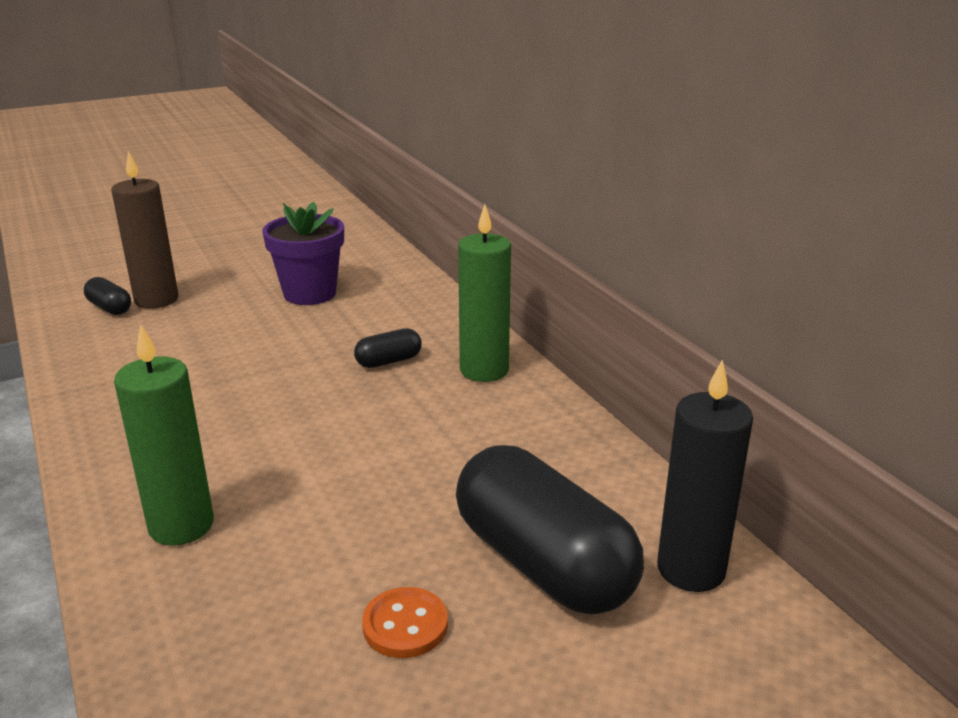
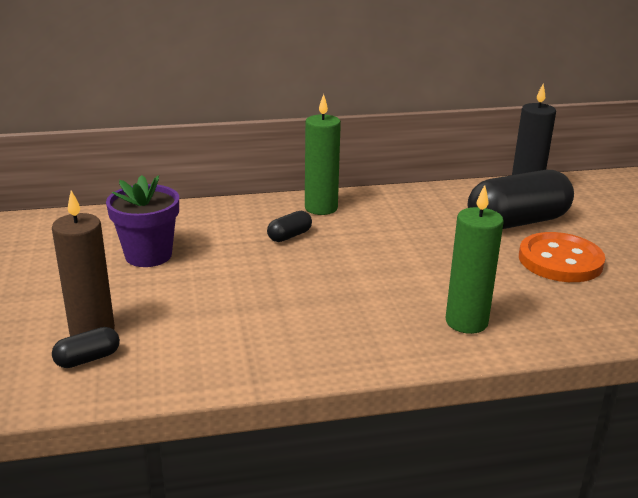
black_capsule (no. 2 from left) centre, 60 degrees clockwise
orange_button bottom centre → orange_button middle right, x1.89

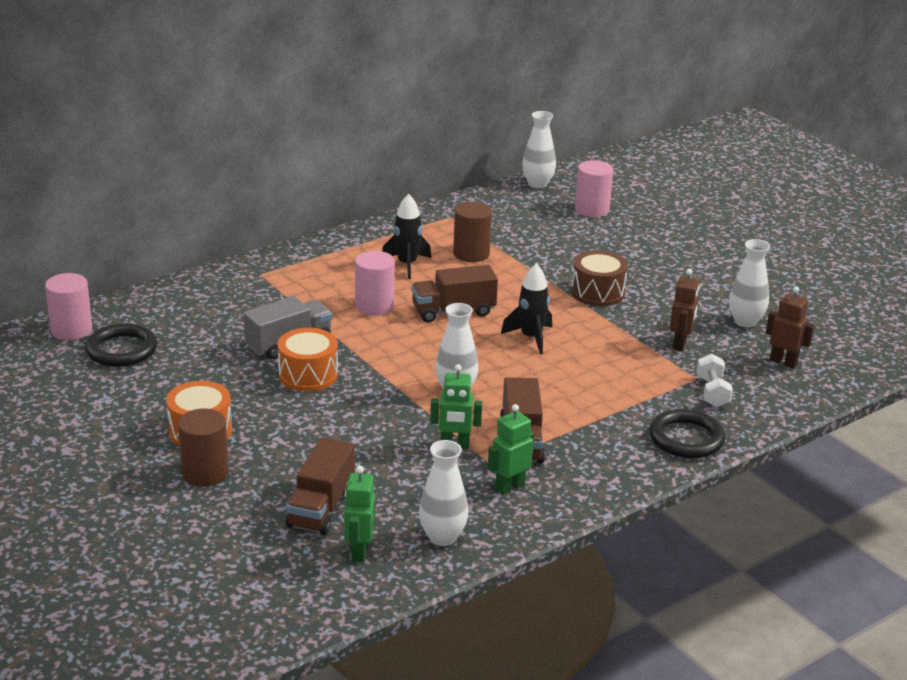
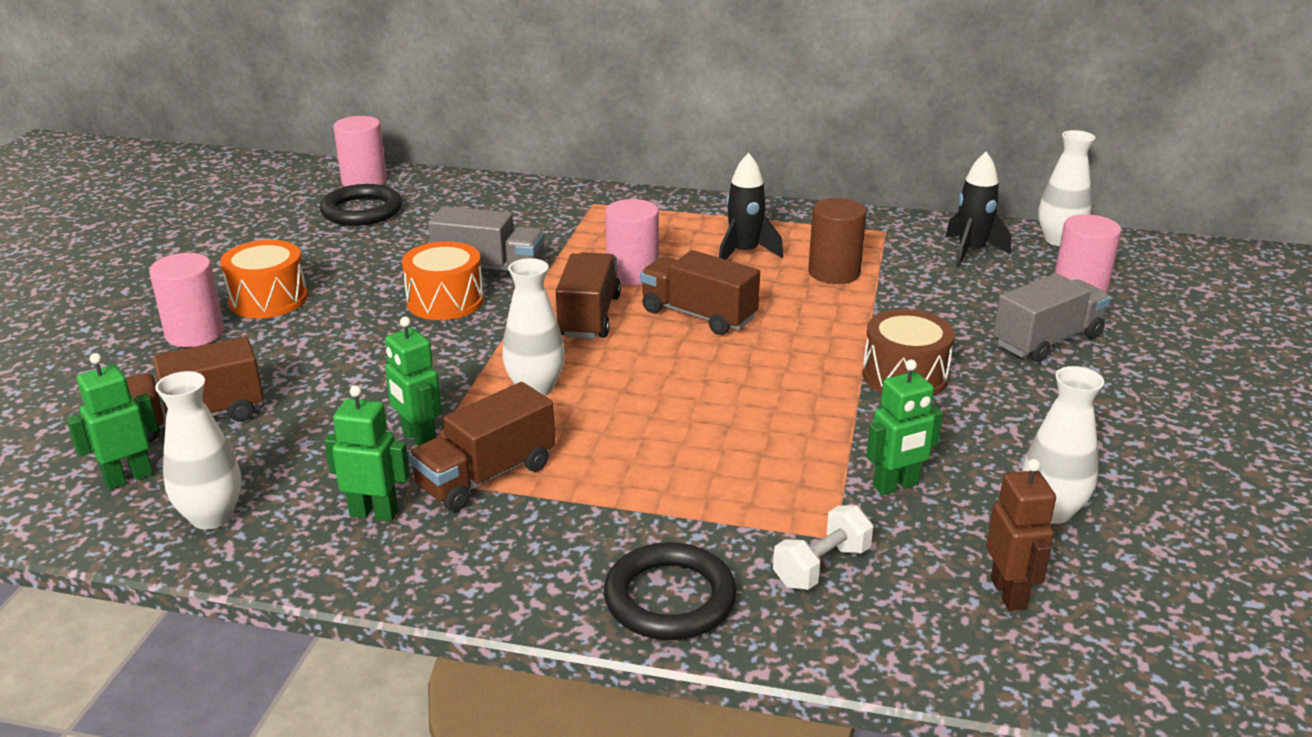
brown_cylinder (no. 1 from left) middle left → pink_cylinder (no. 1 from left) middle left
- → brown_truck (no. 3 from left) centre
brown_robot (no. 1 from left) middle right → green_robot (no. 4 from left) middle right
black_rocket (no. 2 from left) centre → black_rocket (no. 2 from left) top right, shifted
- → grey_truck (no. 2 from left) middle right

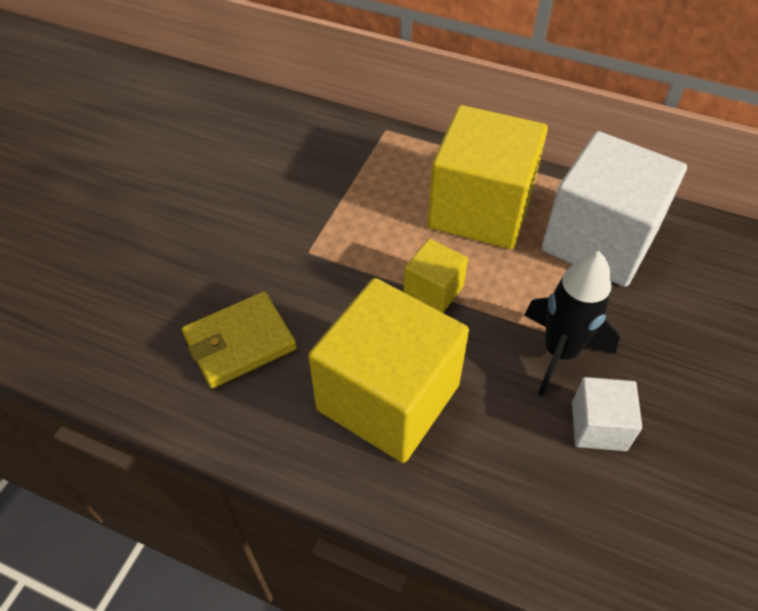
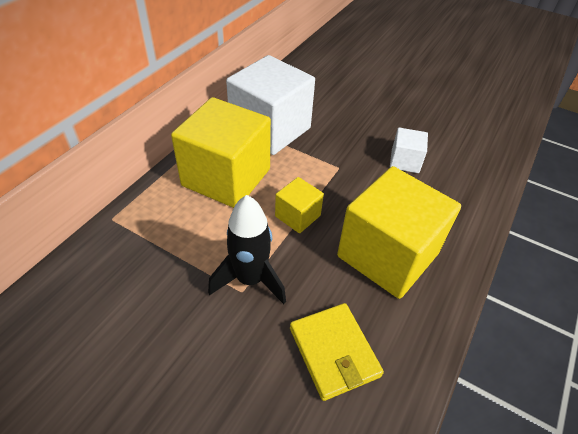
black_rocket middle right → black_rocket centre, shifted

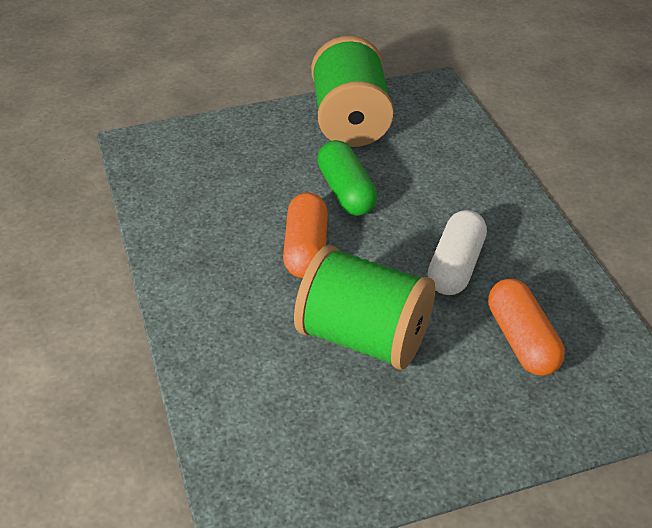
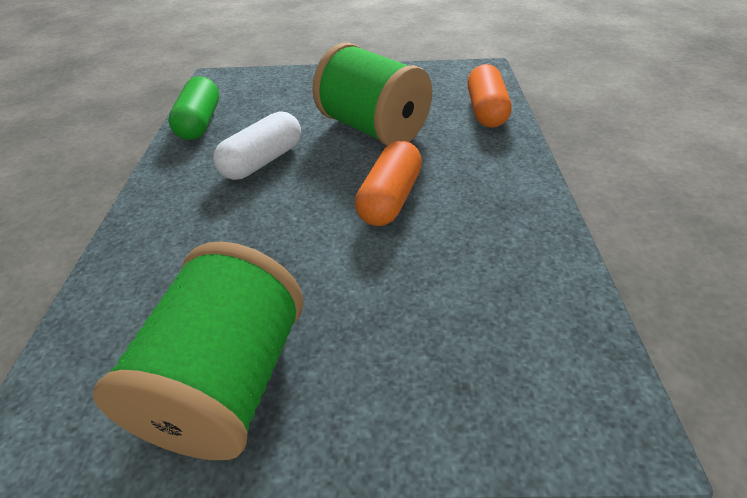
green_capsule centre → green_capsule top left, shifted
orange_capsule (no. 2 from left) middle right → orange_capsule (no. 2 from left) top centre, shifted

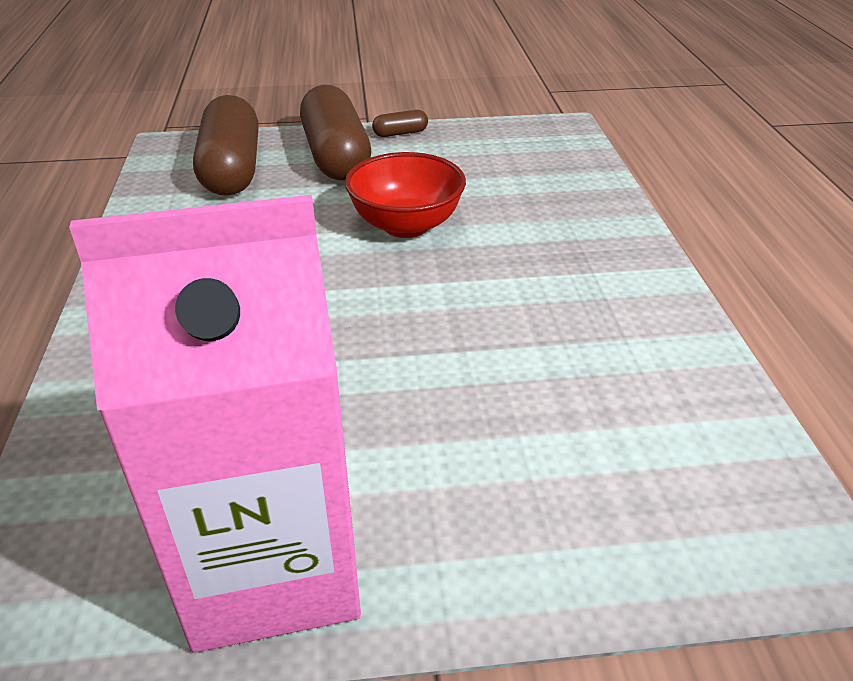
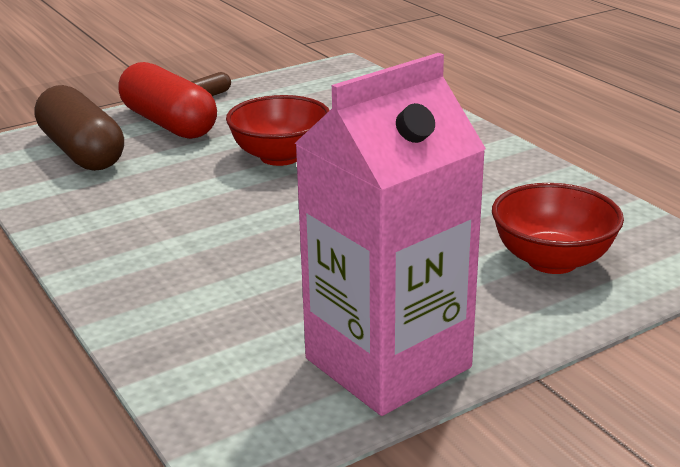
brown_capsule (no. 2 from left) top centre → red_capsule top left
- → red_bowl (no. 2 from left) middle right

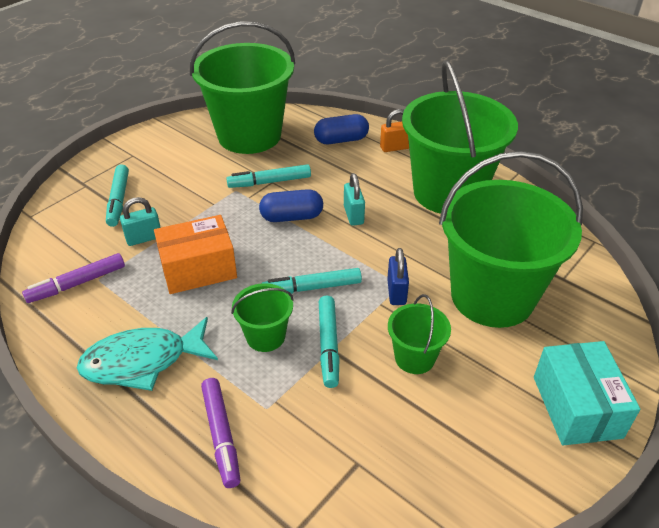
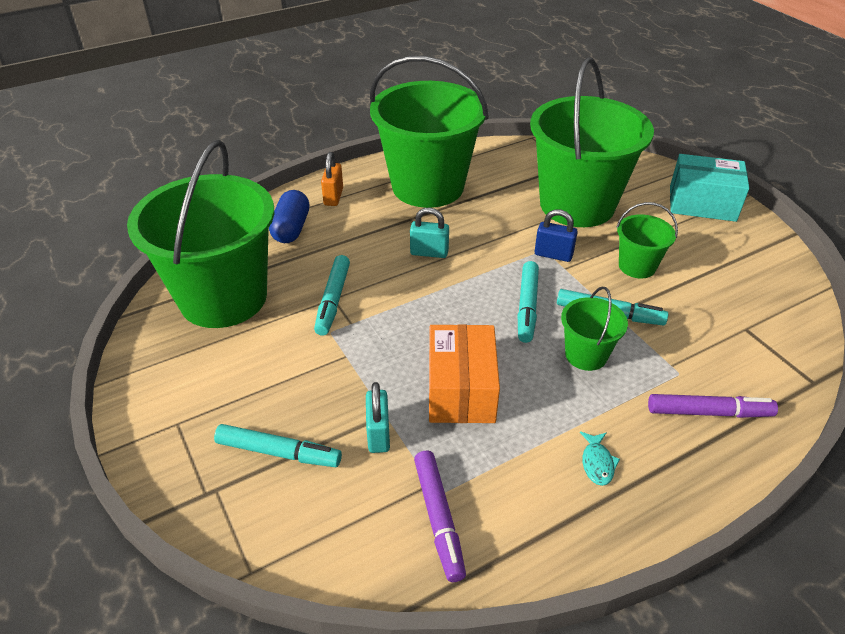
turquoise_fish bottom left → turquoise_fish bottom right, x0.41
blue_capsule (no. 1 from left) centre → -

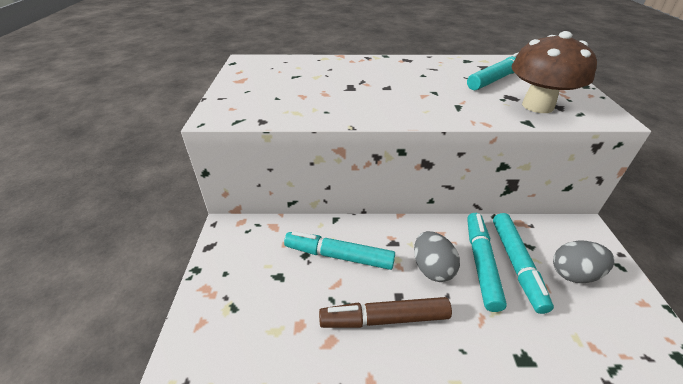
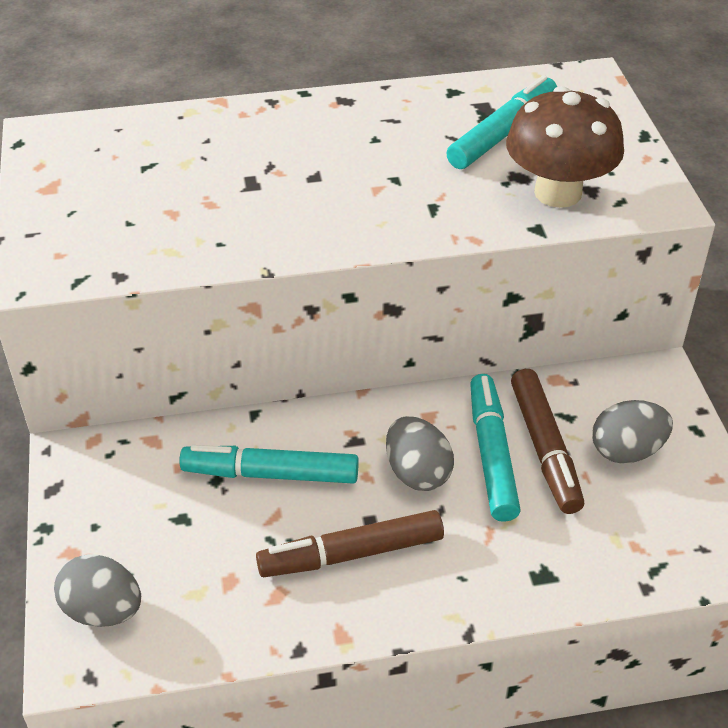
- → grey_egg (no. 1 from left) bottom left
turquoise_marker (no. 4 from left) bottom right → brown_marker (no. 2 from left) middle right

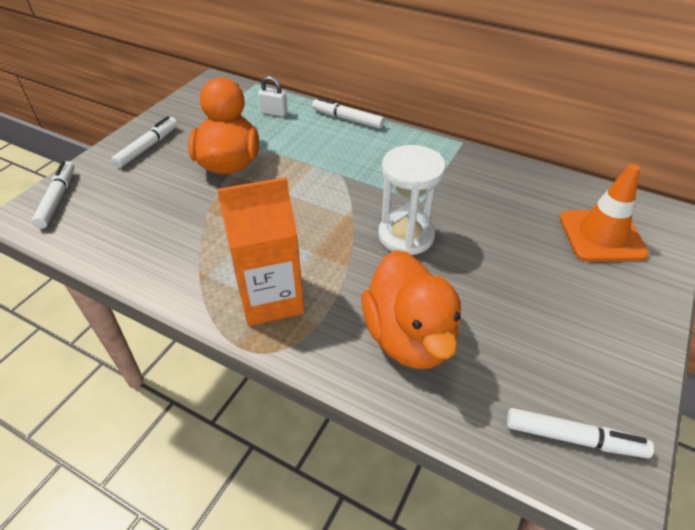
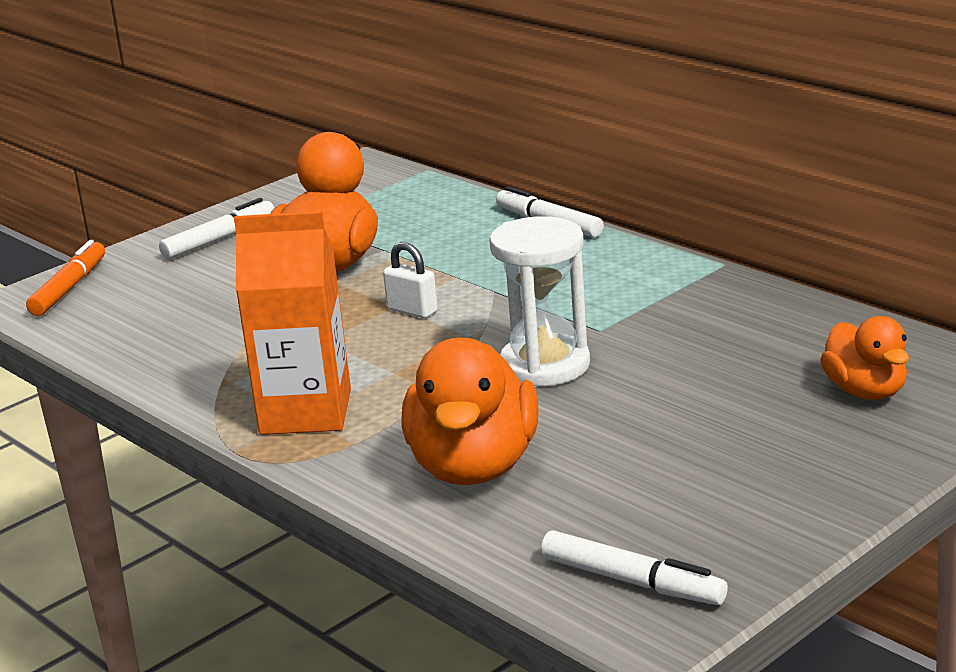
white_marker (no. 1 from left) middle left → orange_marker middle left
white_padlock top centre → white_padlock centre, shifted
orange_traffic_cone middle right → orange_duck (no. 3 from left) middle right

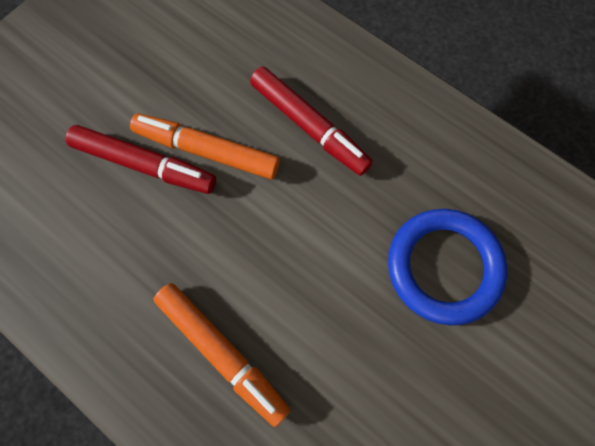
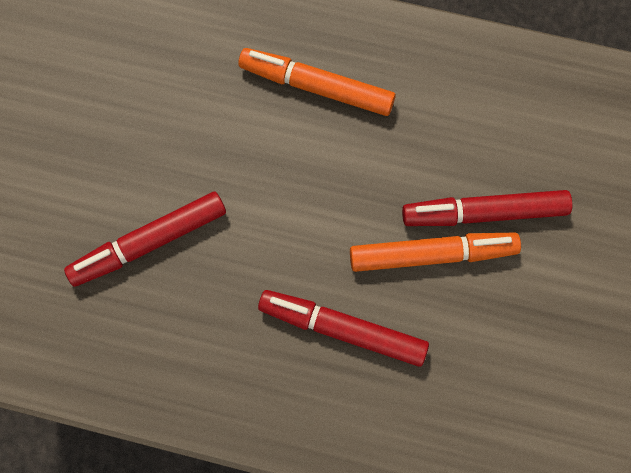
blue_ring middle right → red_marker (no. 1 from left) middle left

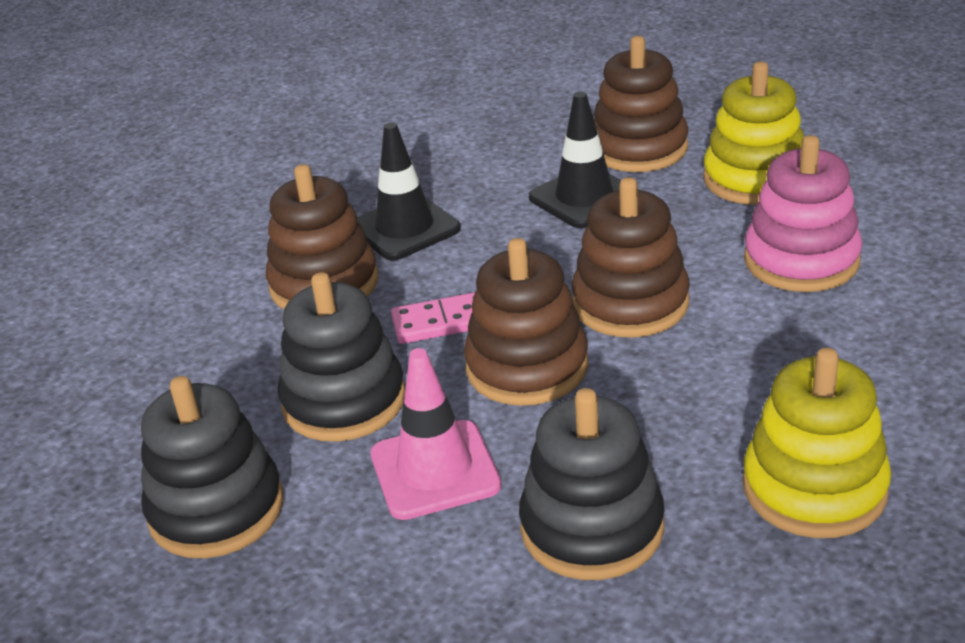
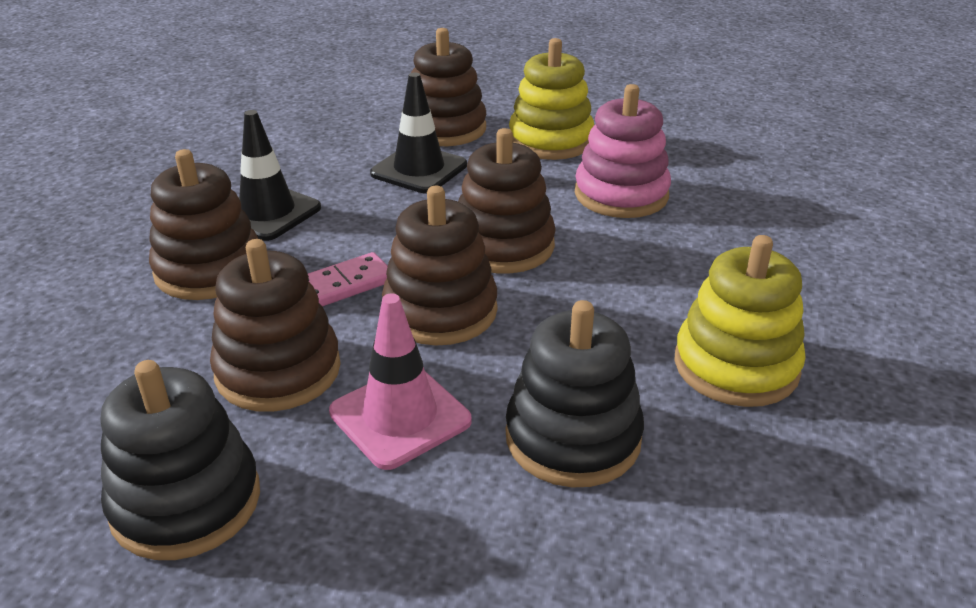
black_stacking_toy (no. 2 from left) centre → brown_stacking_toy (no. 2 from left) middle left

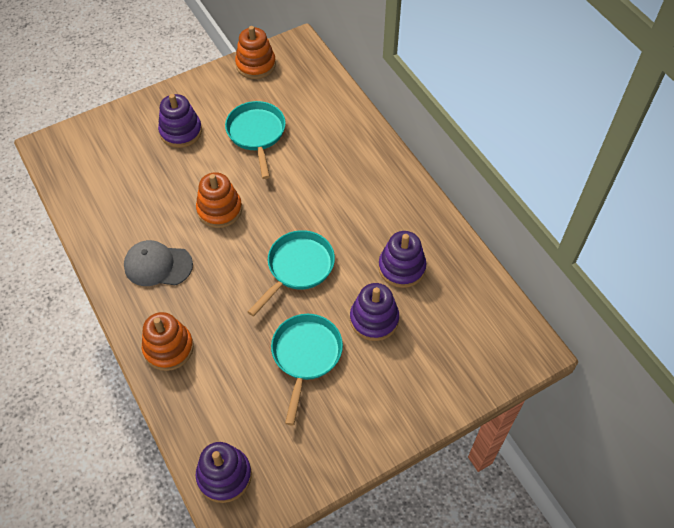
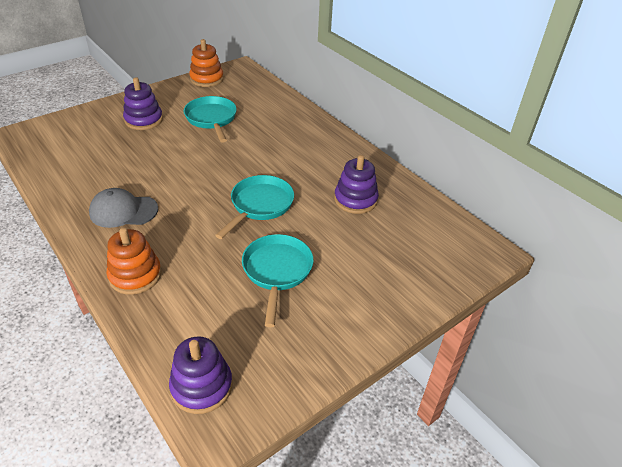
orange_stacking_toy (no. 2 from left) middle left → -
purple_stacking_toy (no. 3 from left) centre → -

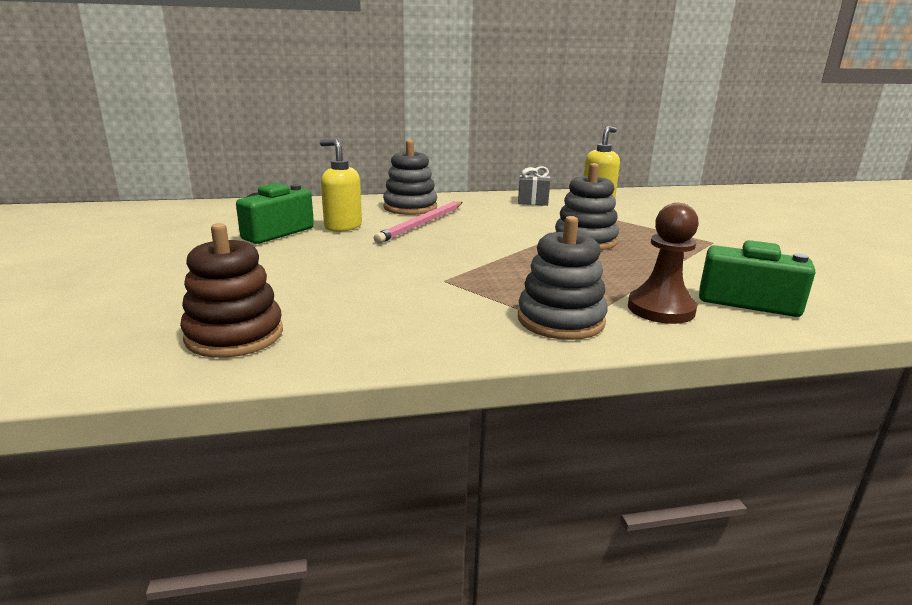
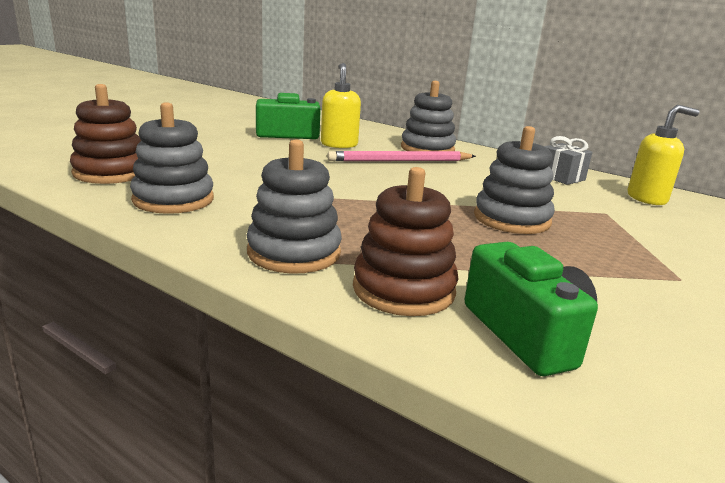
- → grey_stacking_toy (no. 1 from left) top left
brown_pawn middle right → brown_stacking_toy (no. 2 from left) centre

